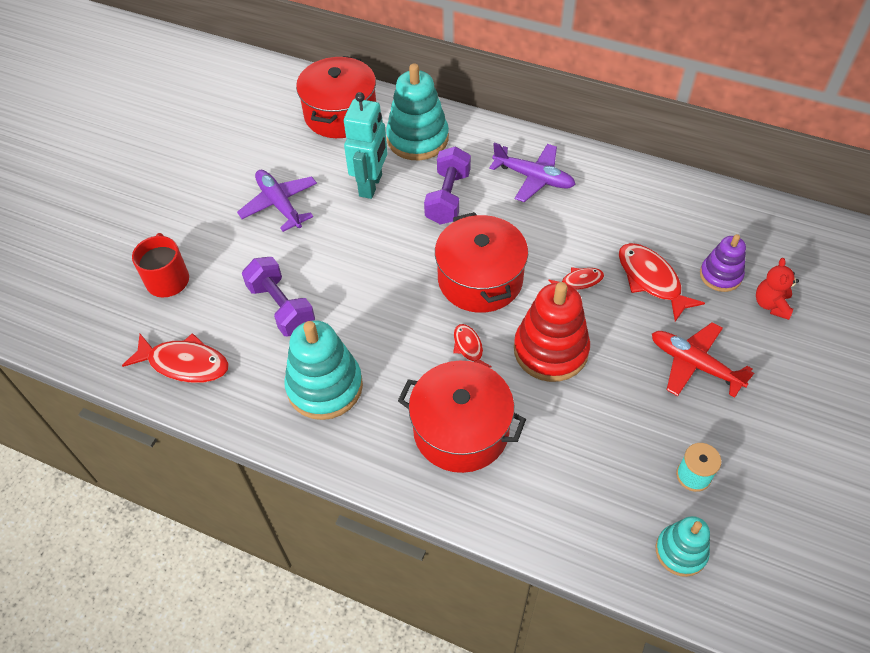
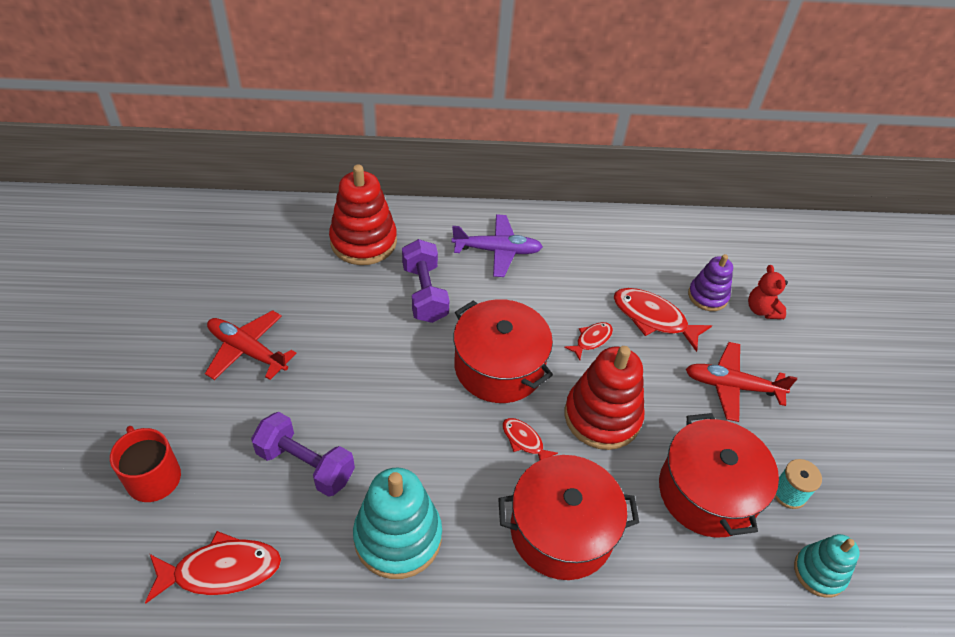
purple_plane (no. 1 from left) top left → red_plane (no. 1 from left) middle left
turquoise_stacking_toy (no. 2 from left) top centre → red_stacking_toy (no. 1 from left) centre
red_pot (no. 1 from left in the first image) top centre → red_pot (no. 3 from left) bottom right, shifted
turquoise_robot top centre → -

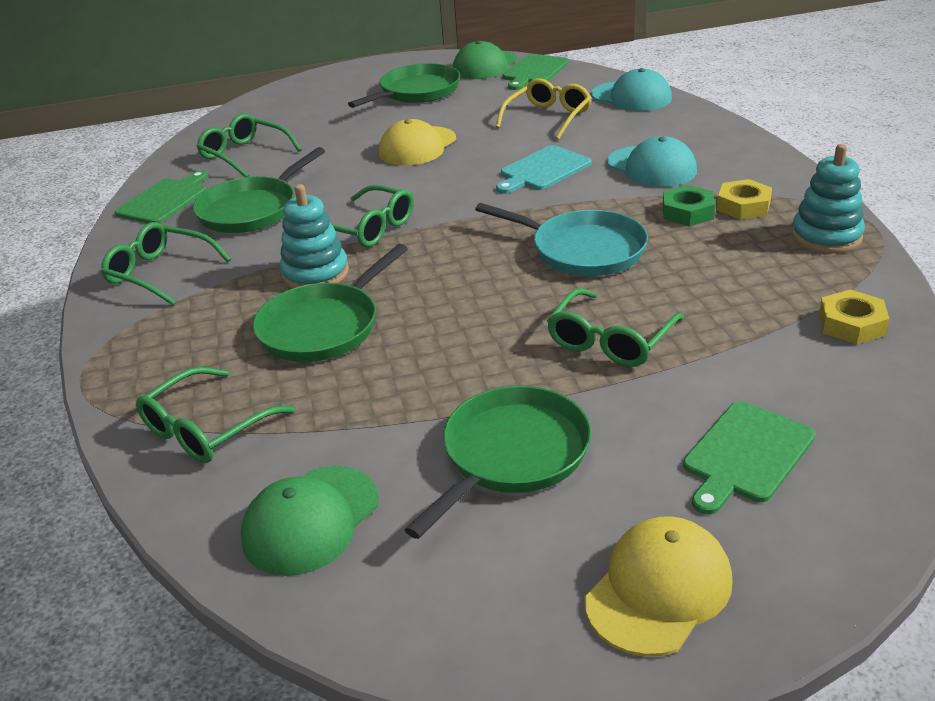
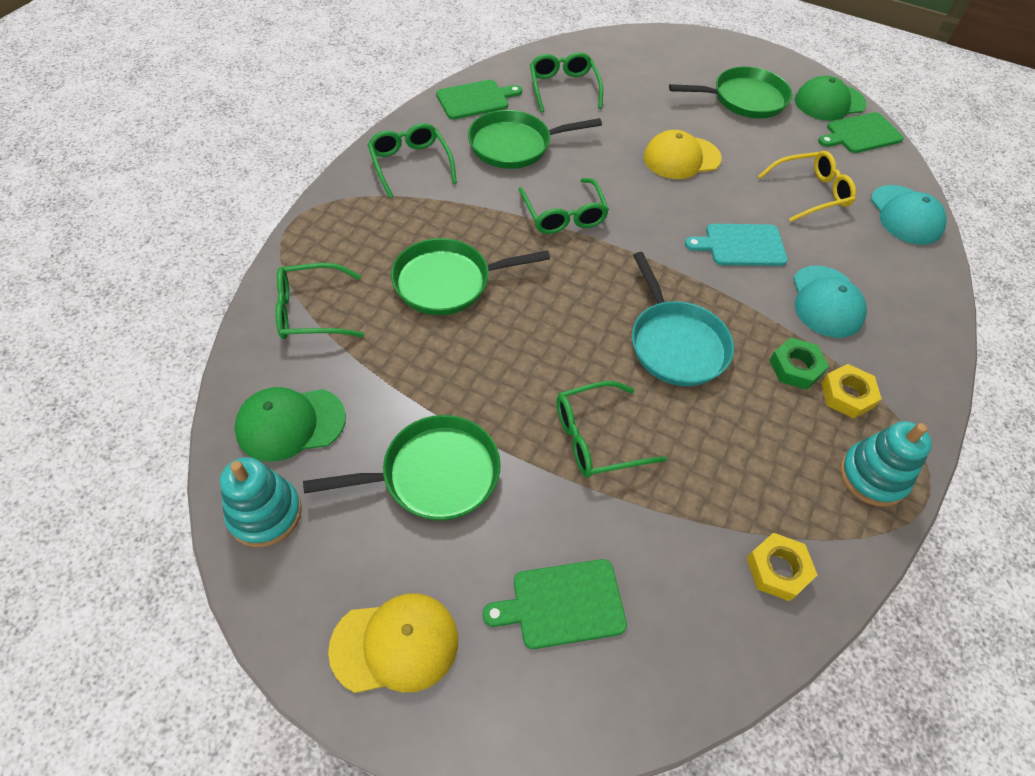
turquoise_stacking_toy (no. 1 from left) centre → turquoise_stacking_toy (no. 1 from left) middle left, shifted

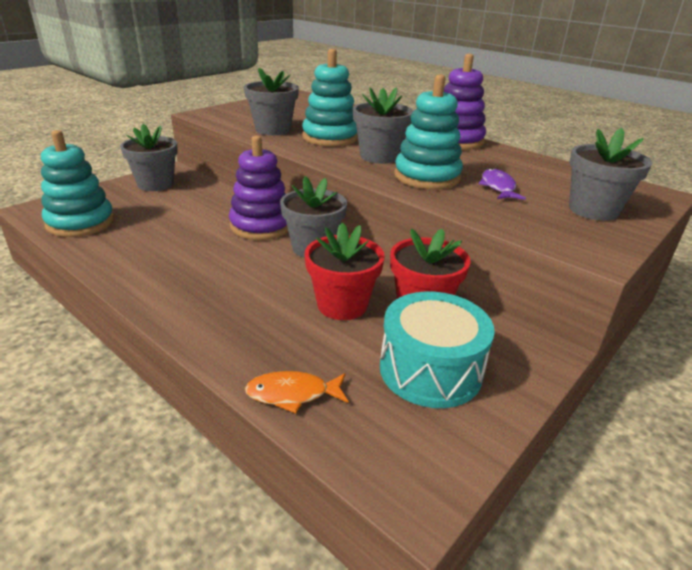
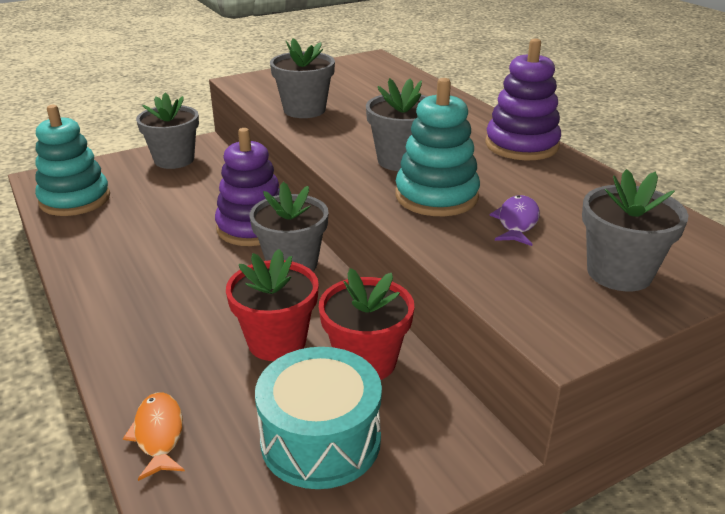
orange_fish bottom centre → orange_fish bottom left, 60 degrees clockwise
turquoise_stacking_toy (no. 2 from left) top centre → -

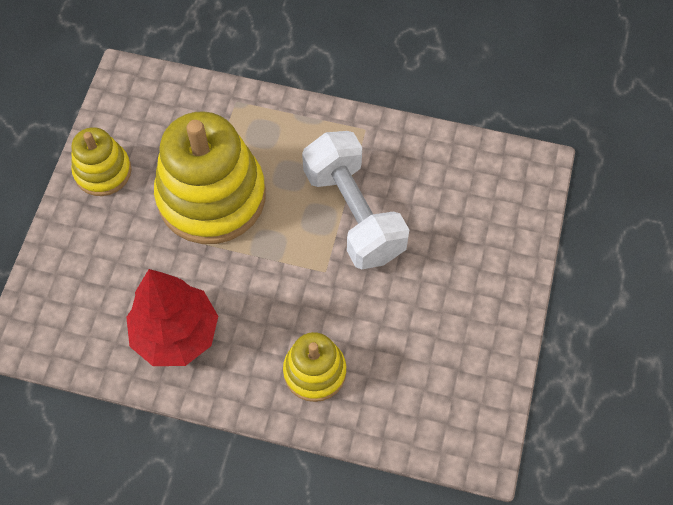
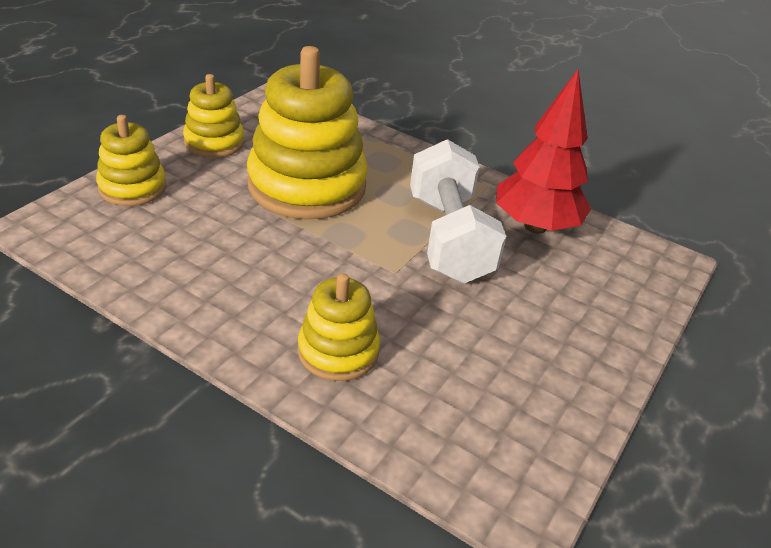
- → yellow_stacking_toy (no. 1 from left) top left
red_tree middle left → red_tree top right, shifted

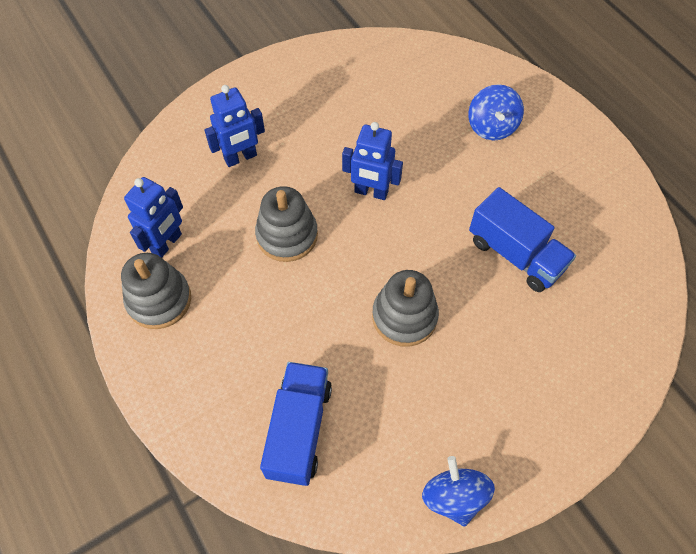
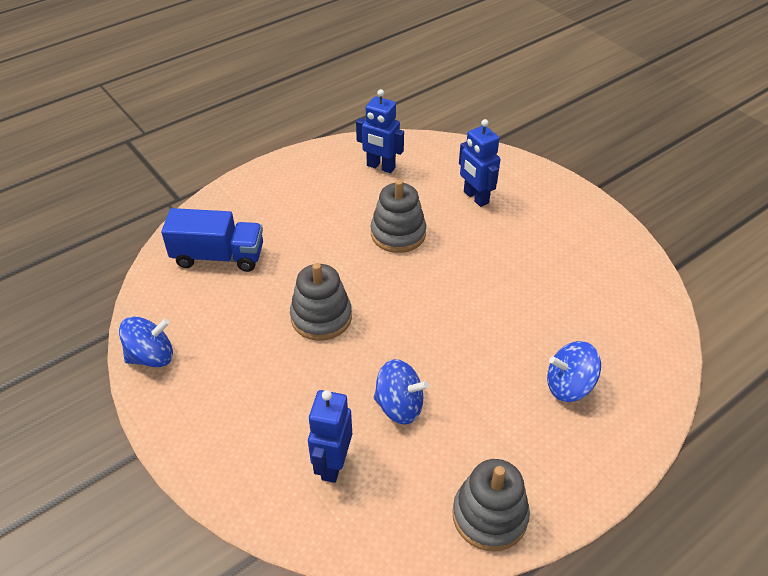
blue_robot (no. 3 from left in the first image) top centre → blue_robot (no. 1 from left) bottom centre, shifted
blue_truck (no. 2 from left) middle right → blue_spinning_top (no. 2 from left) bottom centre
grey_stacking_toy (no. 1 from left in the first image) middle left → grey_stacking_toy (no. 3 from left) bottom centre, shifted

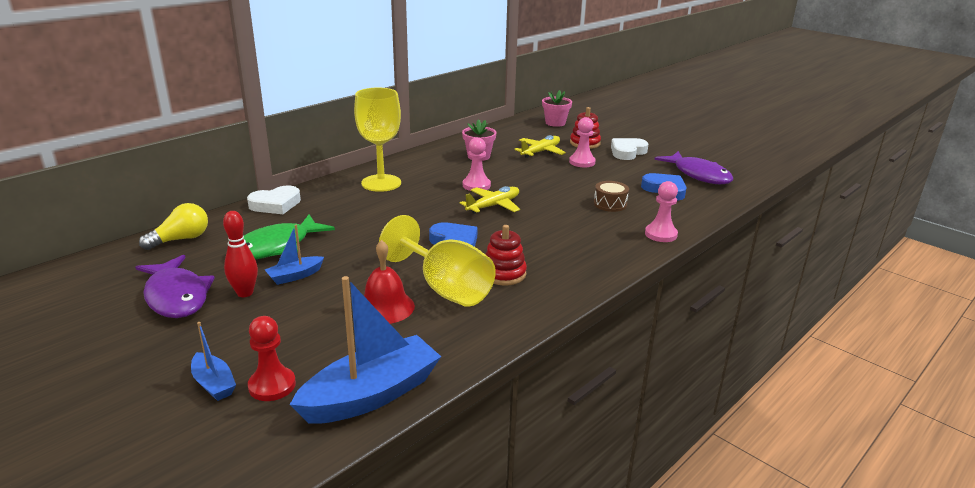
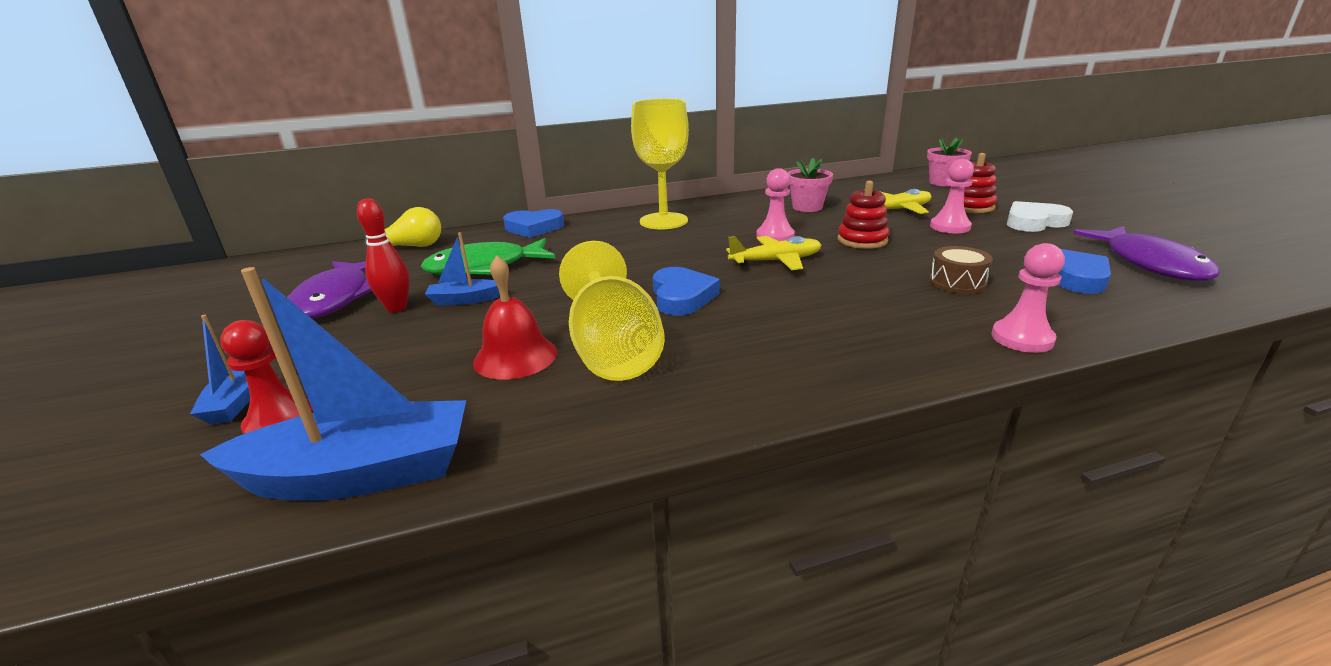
white_heart (no. 1 from left) middle left → blue_heart (no. 1 from left) centre
red_stacking_toy (no. 1 from left) centre → red_stacking_toy (no. 1 from left) top centre, shifted

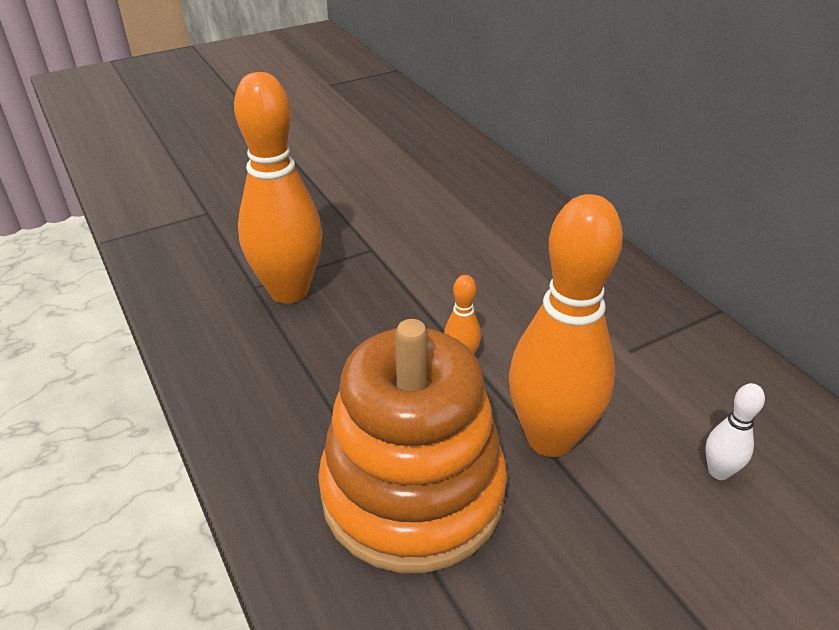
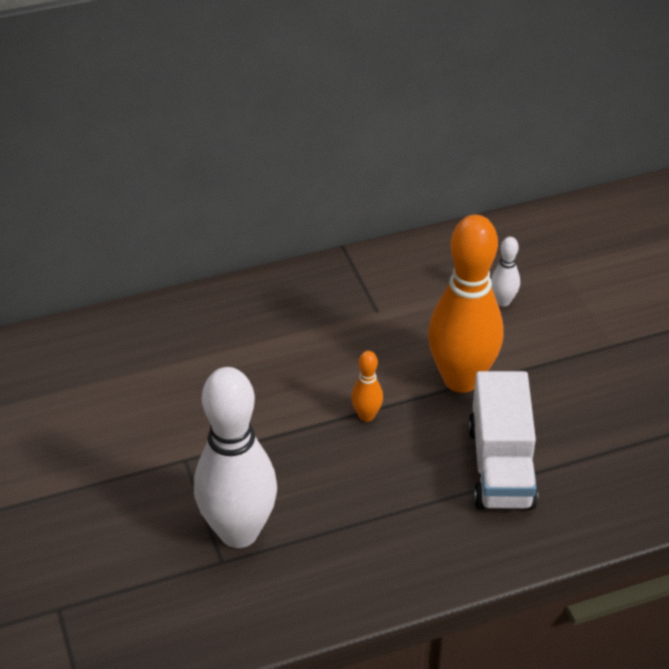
orange_bowling_pin (no. 1 from left) top left → white_bowling_pin (no. 1 from left) bottom centre
orange_stacking_toy bottom centre → white_truck middle right

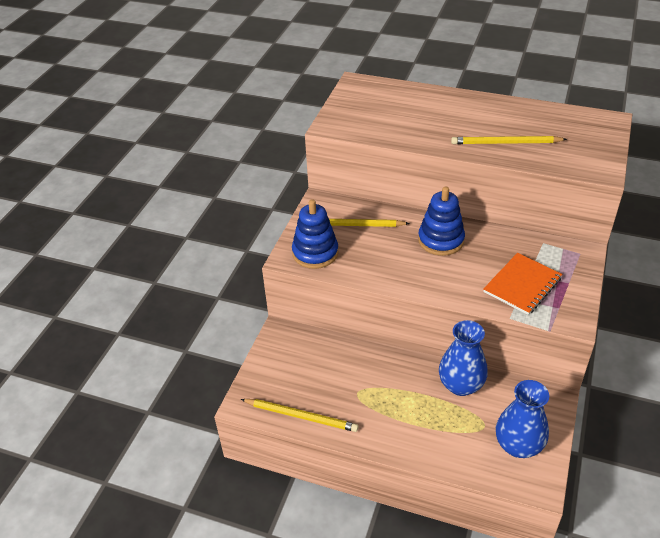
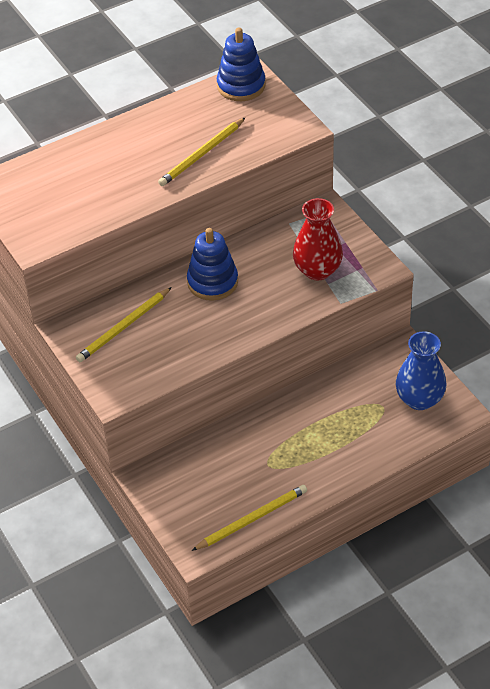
blue_stacking_toy (no. 1 from left in the first image) centre → blue_stacking_toy (no. 2 from left) top centre, shifted
orange_notebook middle right → red_vase centre
blue_vase (no. 1 from left) middle right → -

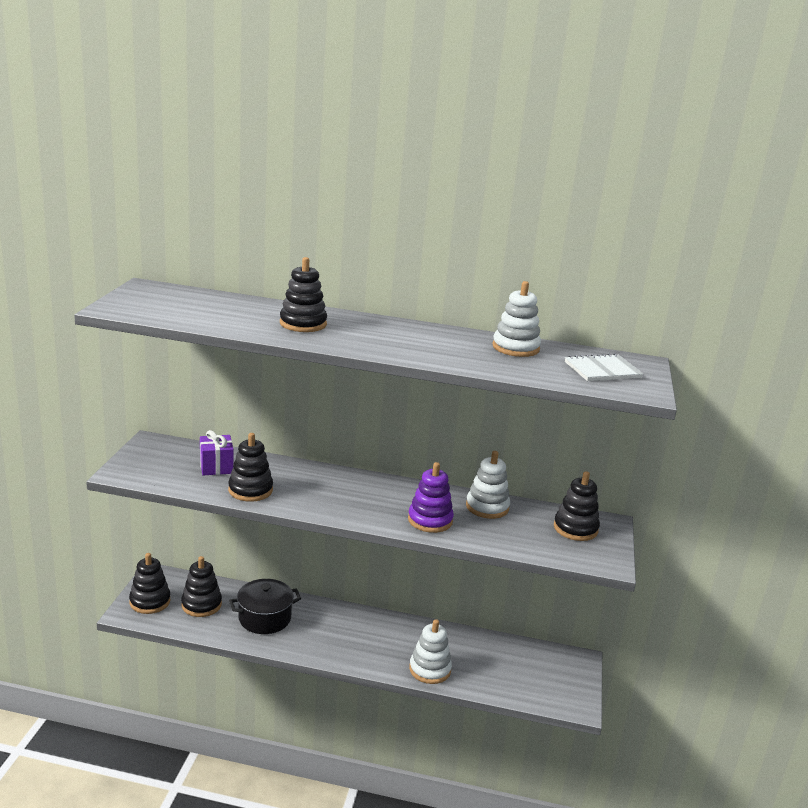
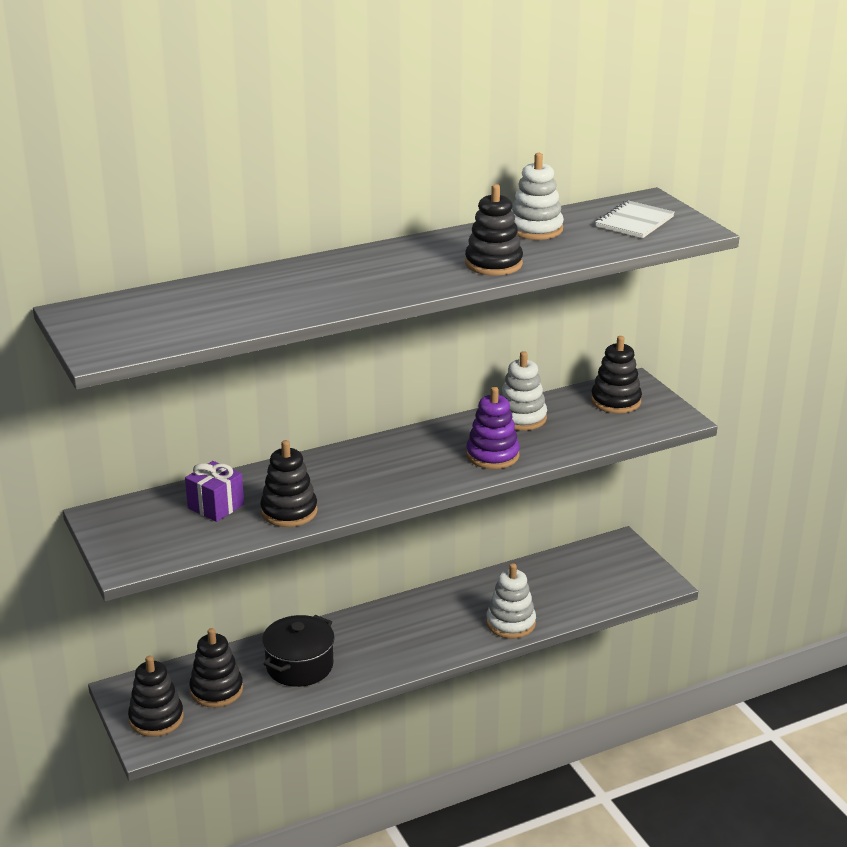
black_stacking_toy (no. 4 from left) centre → black_stacking_toy (no. 4 from left) top centre, shifted

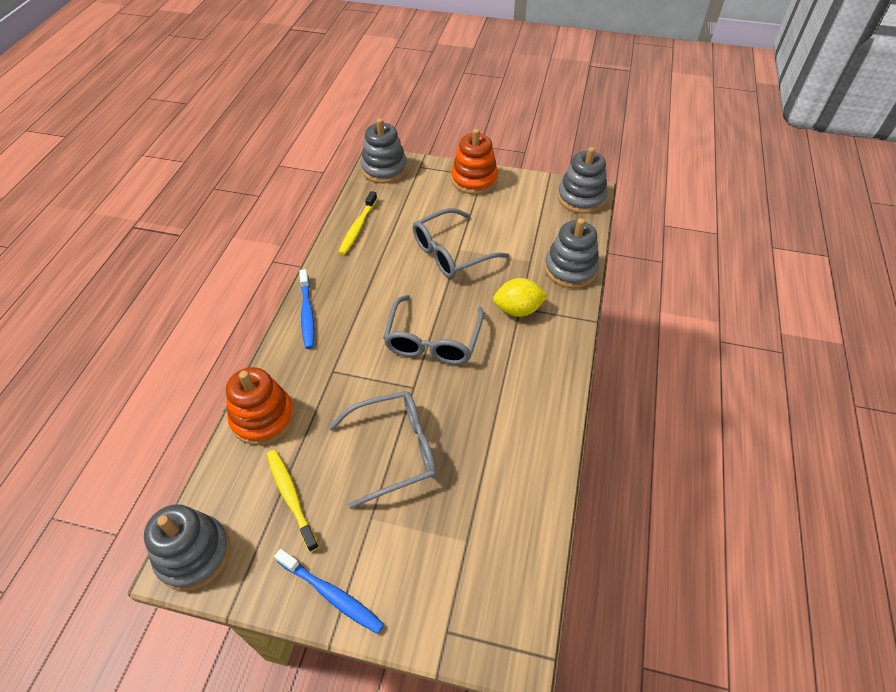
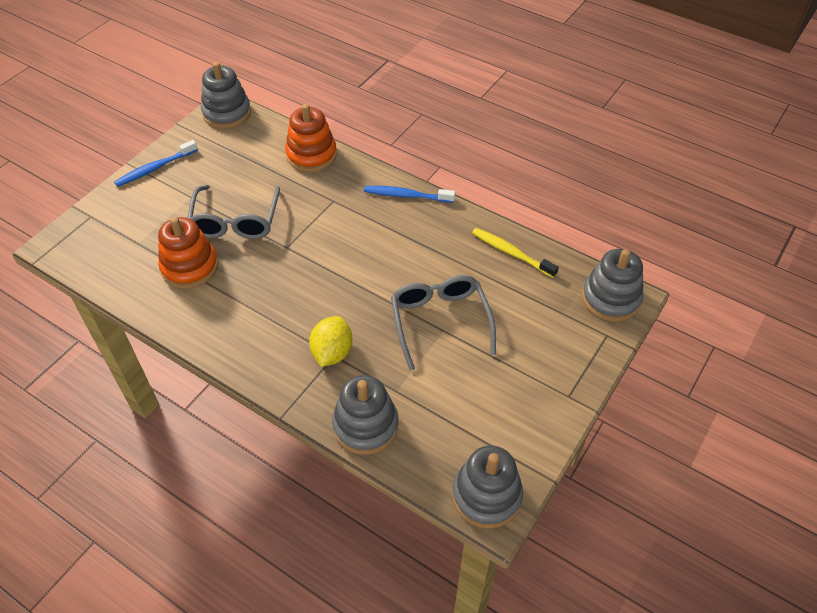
orange_stacking_toy (no. 2 from left in the first image) top centre → orange_stacking_toy (no. 1 from left) middle left, shifted
yellow_toothbrush (no. 1 from left) bottom left → -
grey_glasses (no. 2 from left) centre → -

